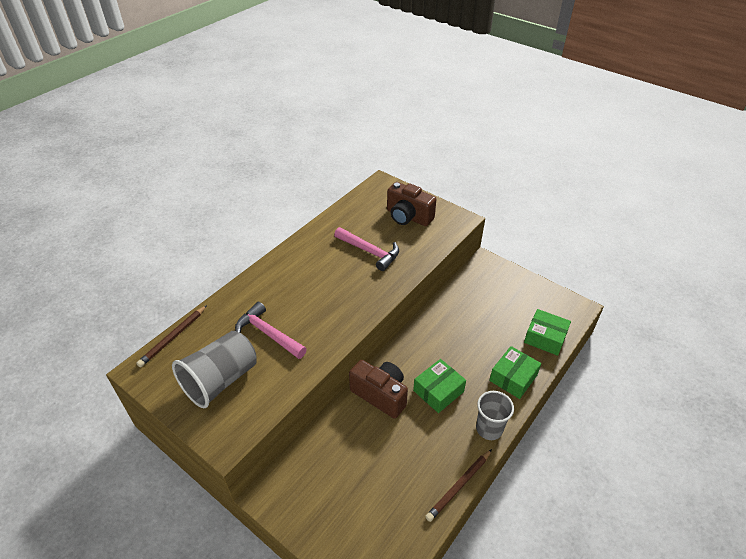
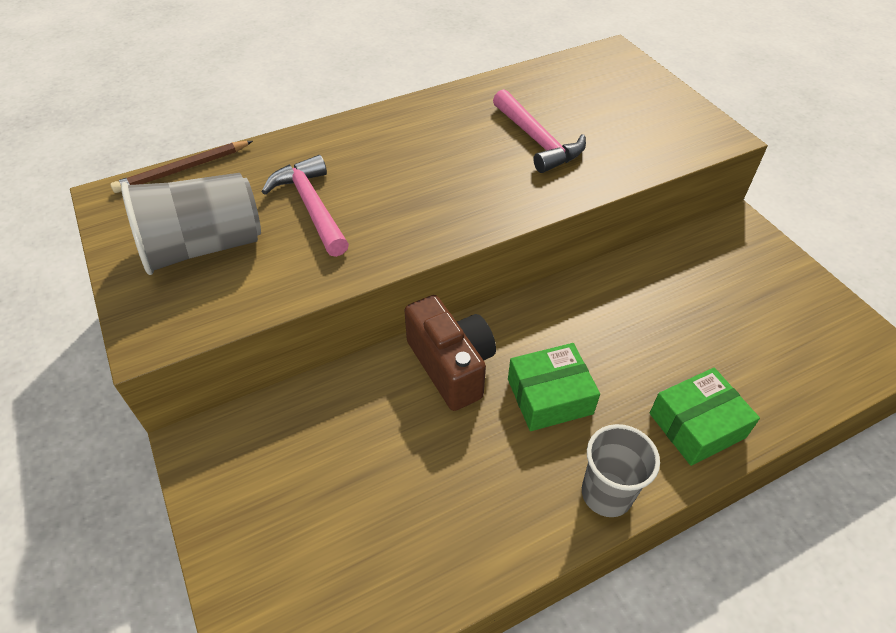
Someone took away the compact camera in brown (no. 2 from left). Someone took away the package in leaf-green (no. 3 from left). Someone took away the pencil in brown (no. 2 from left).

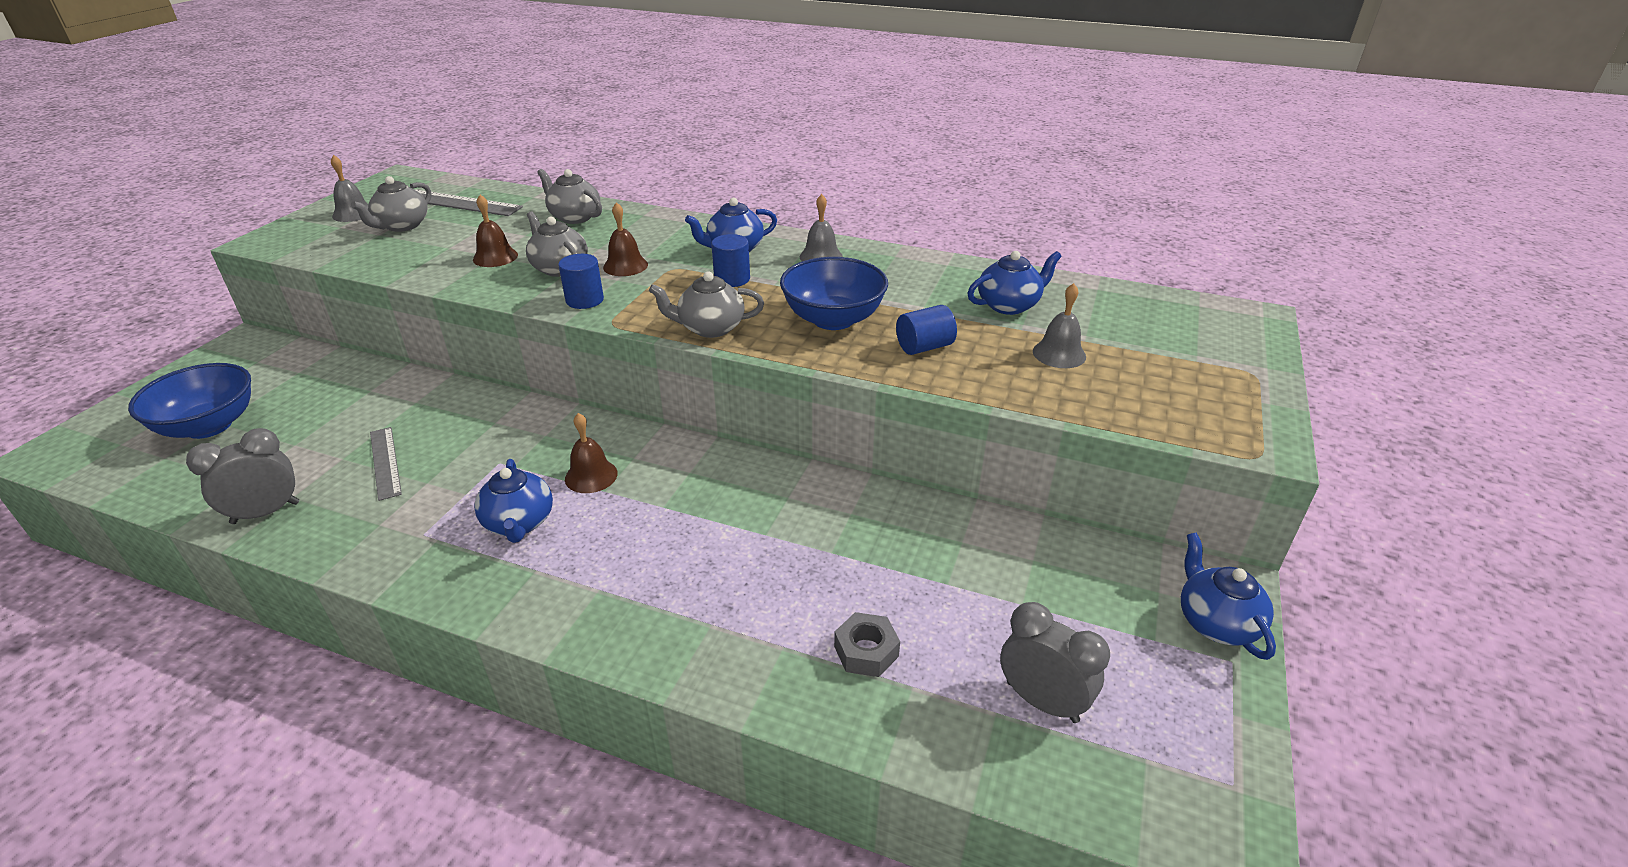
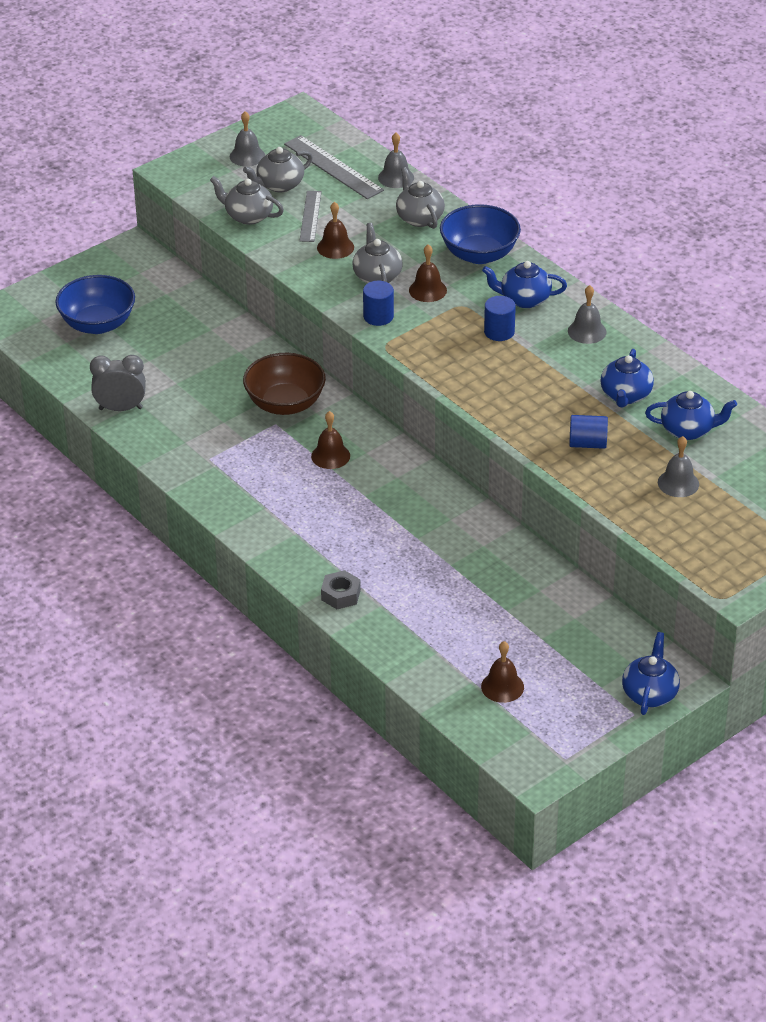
Someone carried the bowl in royal blue (no. 2 from left). Someone carried the tea pot in gray (no. 4 from left in the first image). Someone carried the ruler in gray (no. 1 from left). Someone carried the tea pot in royal blue (no. 1 from left in the first image). Someone swapped the alarm clock in gray (no. 2 from left) for the hand bell in brown (no. 4 from left). Someone carried the hexagon nut in gray. Someone put down the hand bell in gray (no. 2 from left). Someone put down the bowl in brown.

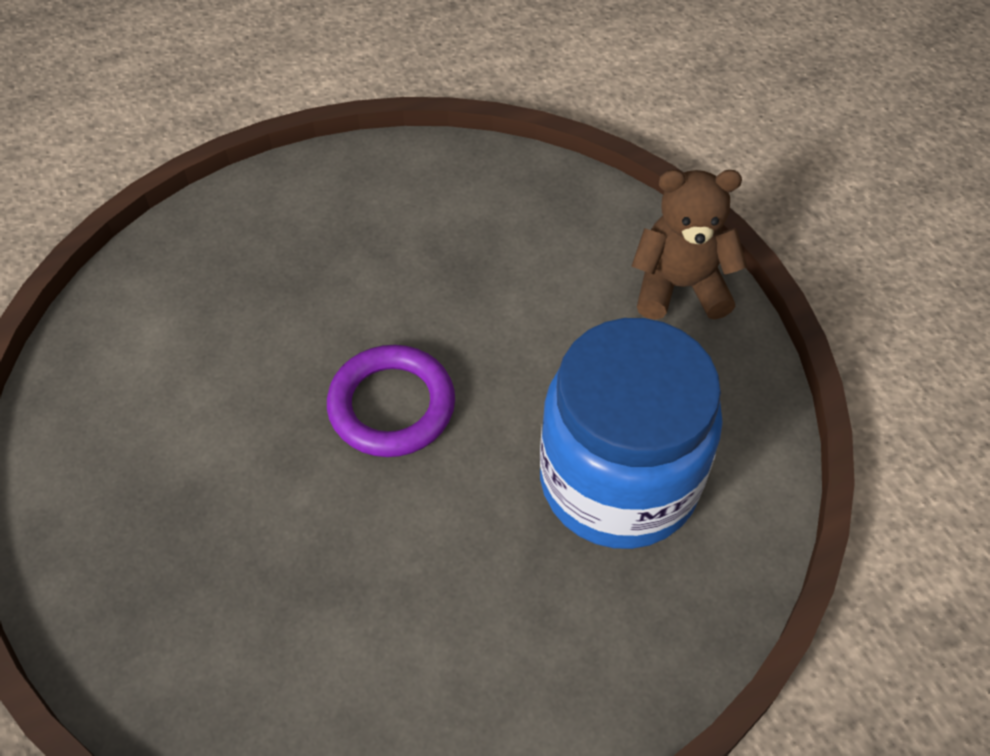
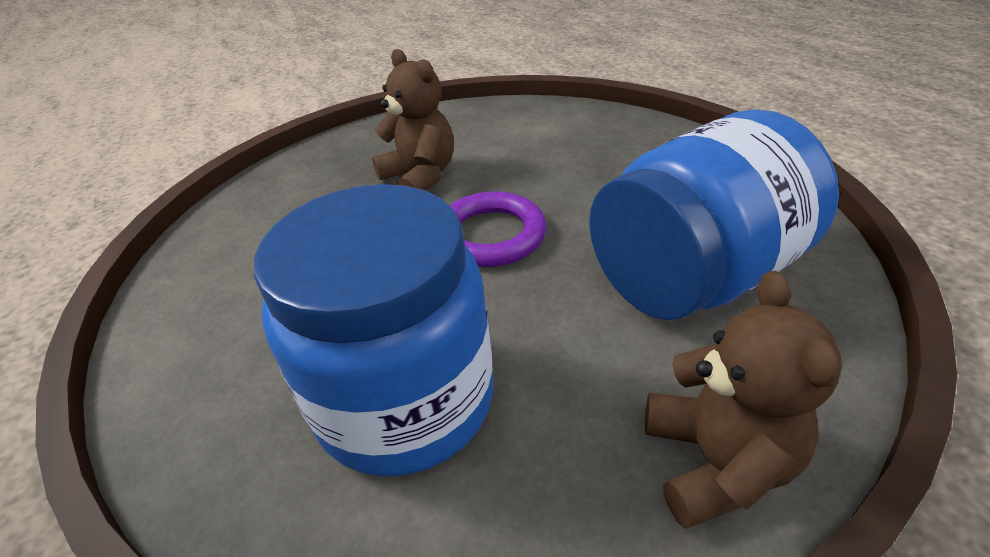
Someone put down the stuffed bear in brown (no. 1 from left). Someone put down the jar in royal blue (no. 2 from left).

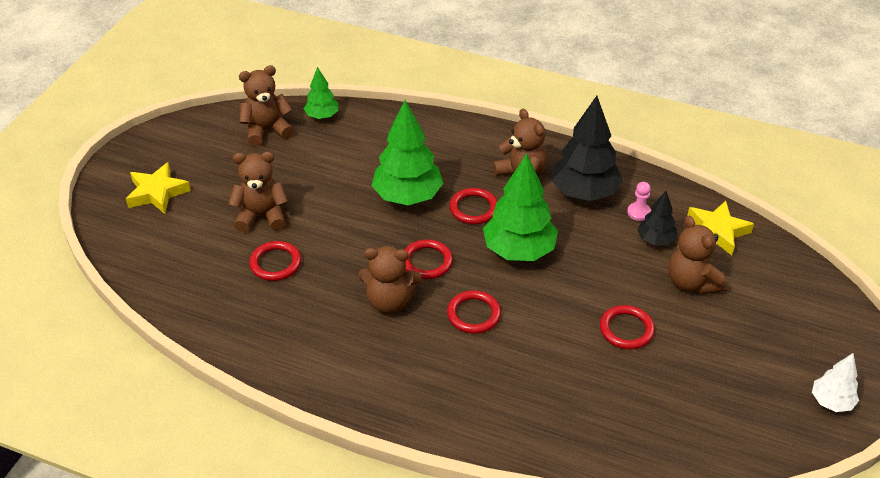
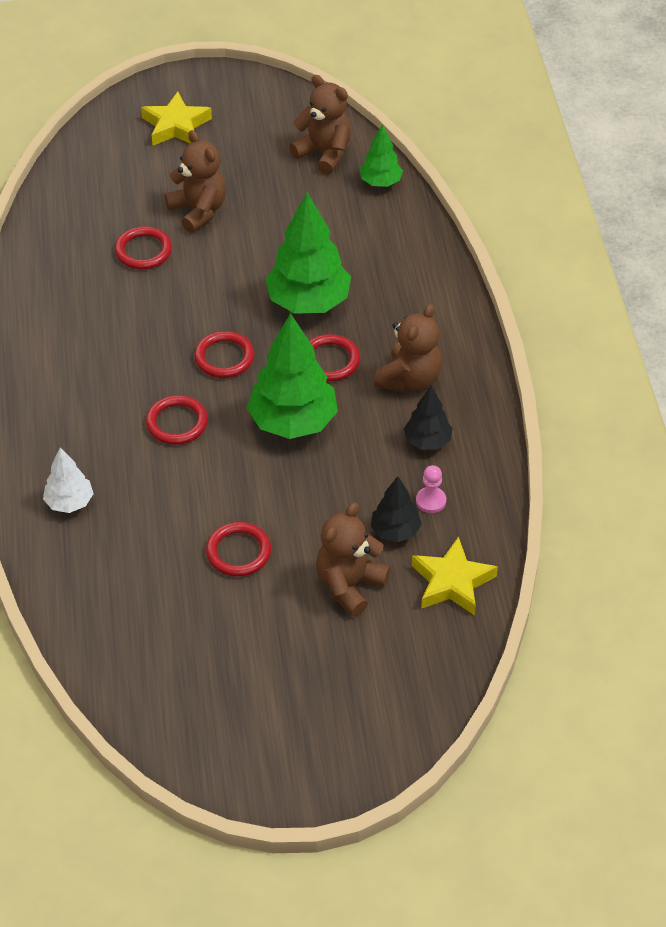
Someone scaled the fir tree in jet-black (no. 1 from left in the first image) by 0.54. Someone took away the stuffed bear in brown (no. 3 from left). Someone carried the fir tree in white.

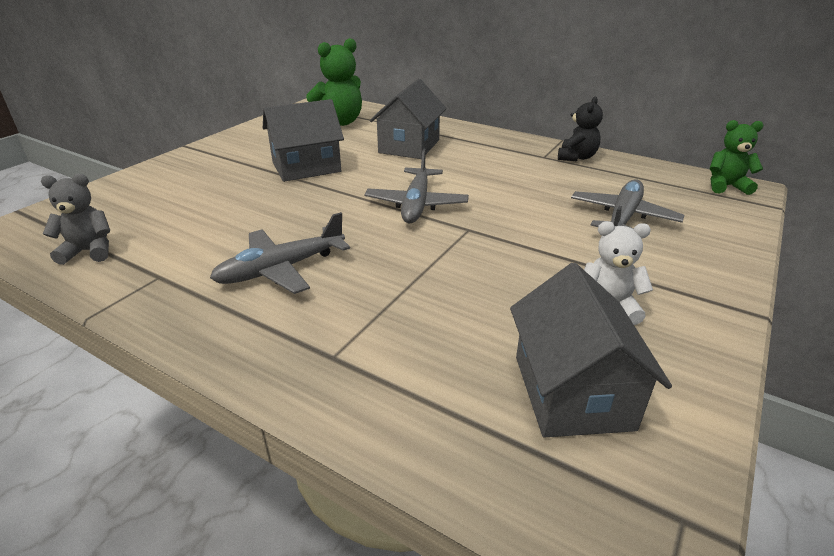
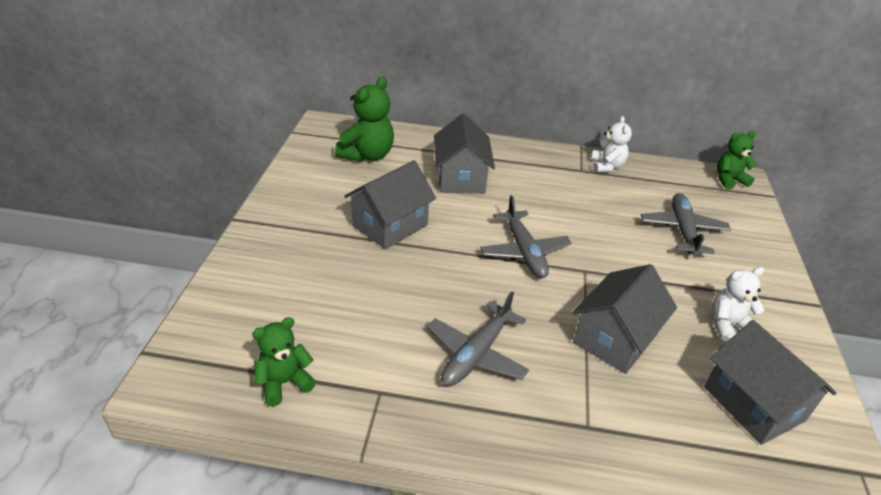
Someone repainted the stuffed bear in jet-black, which became the stuffed bear in white (no. 1 from left). Someone repainted the stuffed bear in gray, which became the stuffed bear in leaf-green (no. 1 from left). Someone put down the cottage in gray (no. 3 from left).

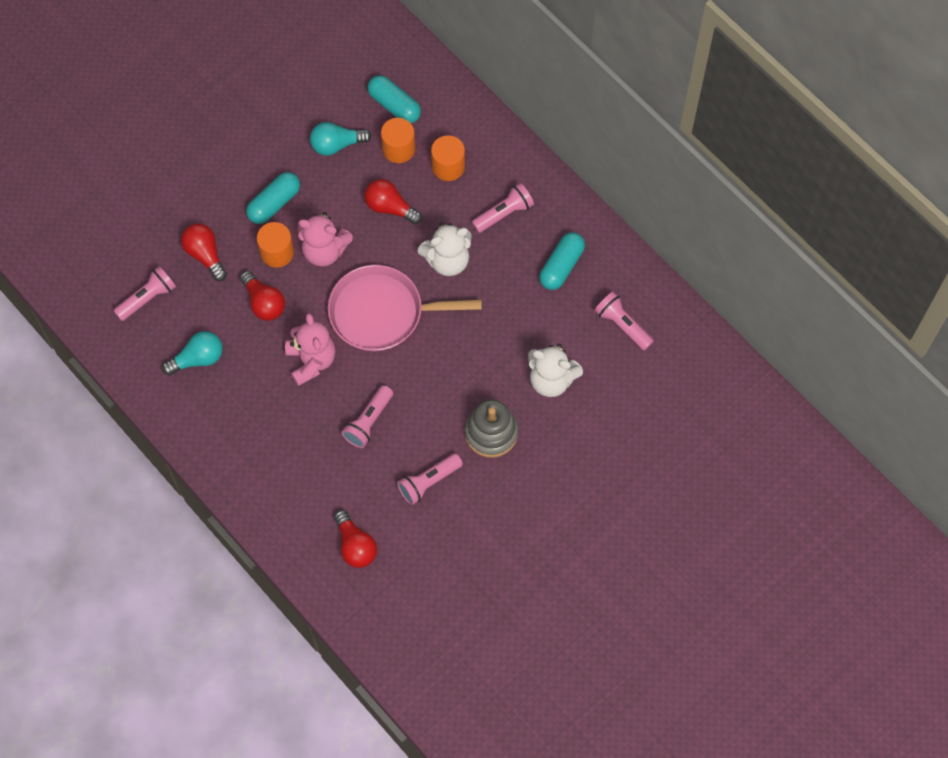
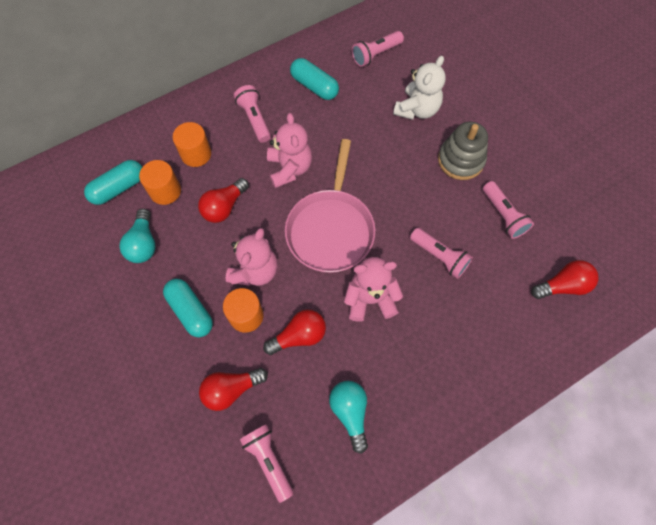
Someone repainted the stuffed bear in white (no. 1 from left), which became the stuffed bear in pink (no. 2 from left).

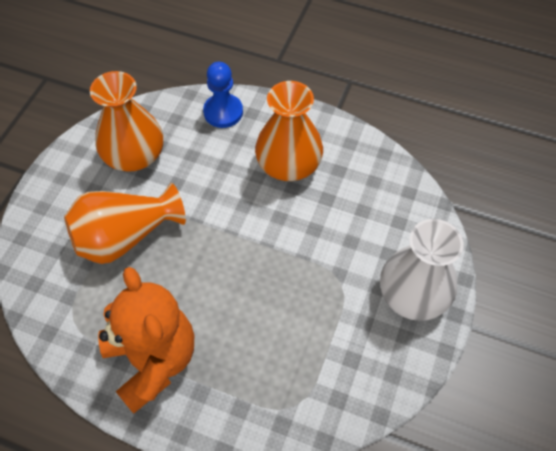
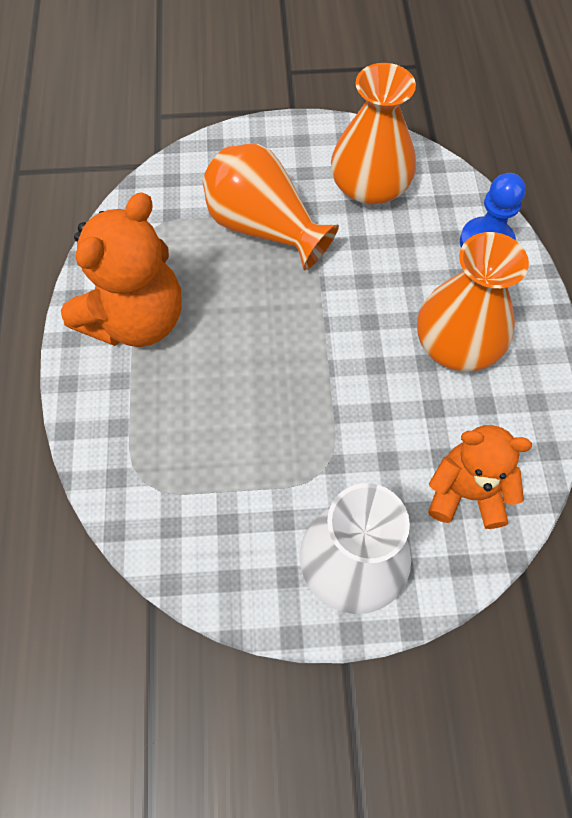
Someone put down the stuffed bear in orange-coloured (no. 2 from left).

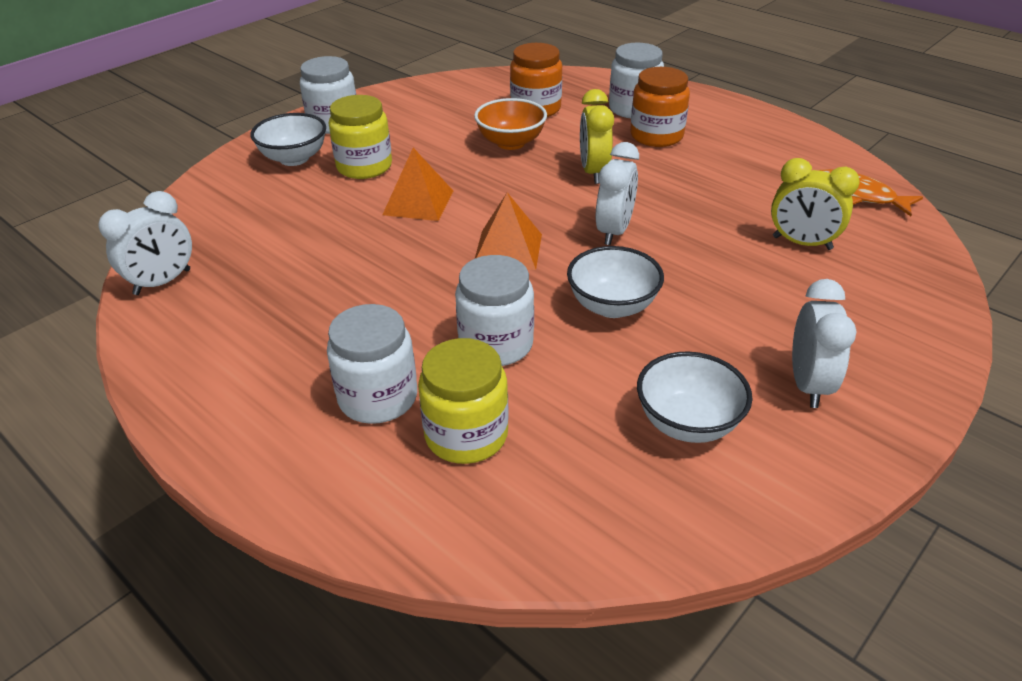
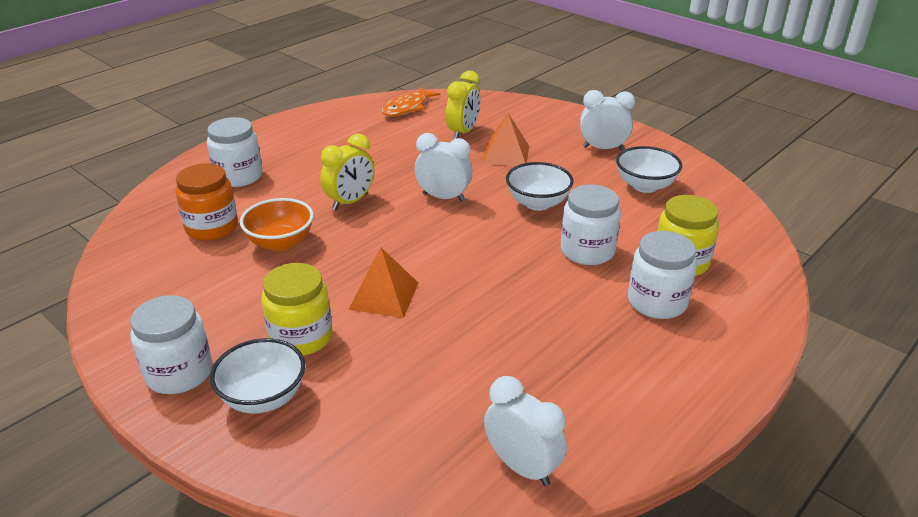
Someone took away the jar in orange-coloured (no. 2 from left). Someone rotated the alarm clock in golden (no. 1 from left) by 45 degrees counterclockwise. Someone carried the pyramid in orange-coloured (no. 2 from left).

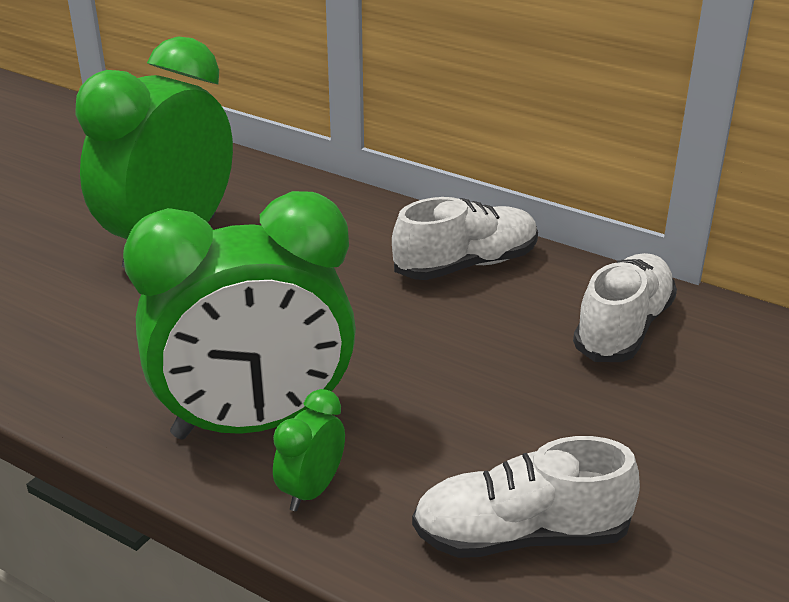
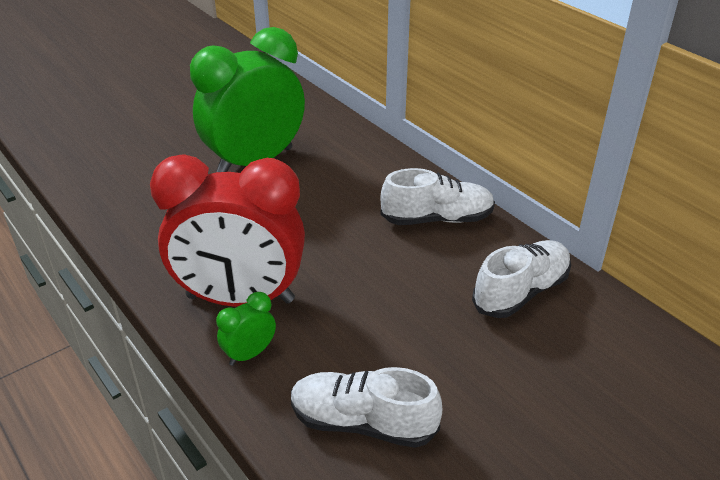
Someone repainted the alarm clock in leaf-green (no. 2 from left), which became the alarm clock in crimson.

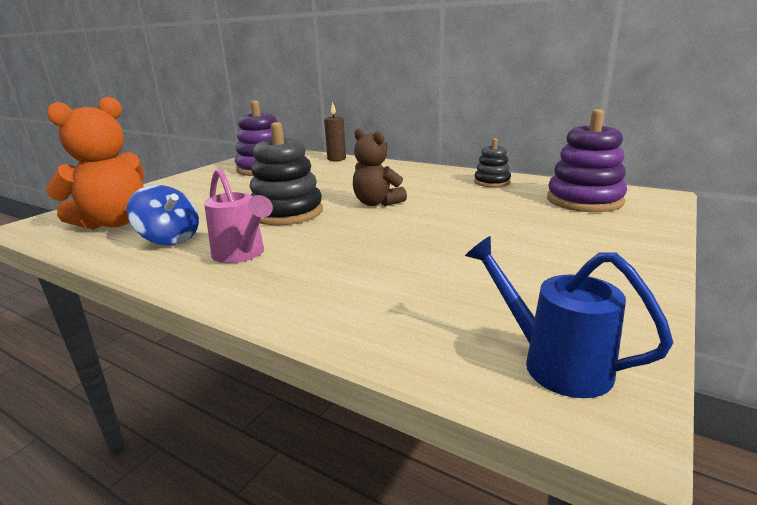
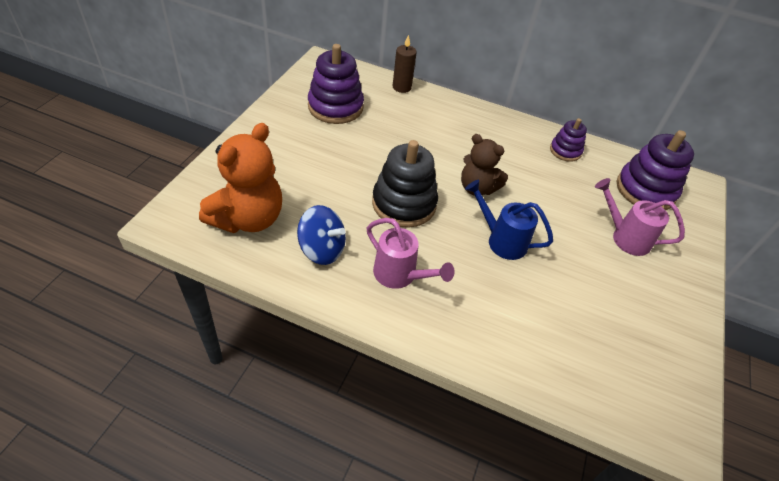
Someone repainted the stacking toy in jet-black (no. 2 from left), which became the stacking toy in purple (no. 2 from left). Someone carried the sprinkling can in royal blue. Someone put down the sprinkling can in pink (no. 2 from left).

